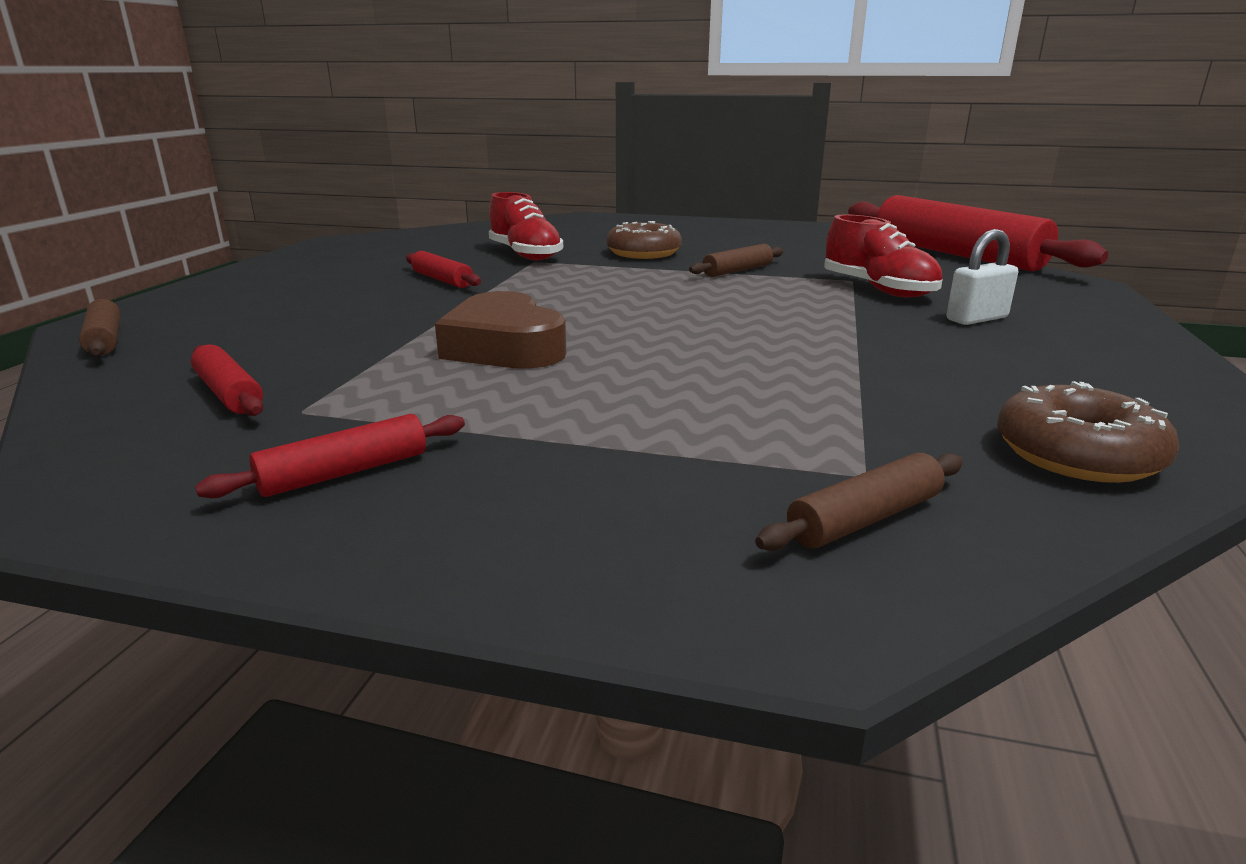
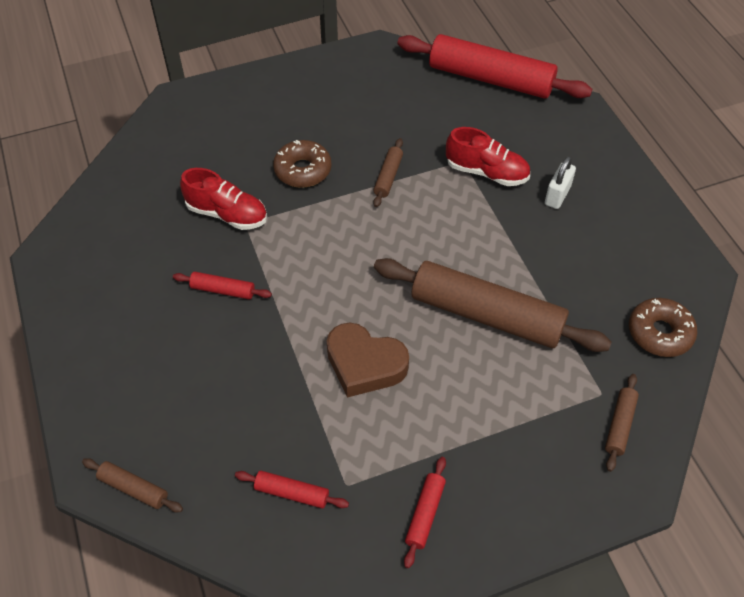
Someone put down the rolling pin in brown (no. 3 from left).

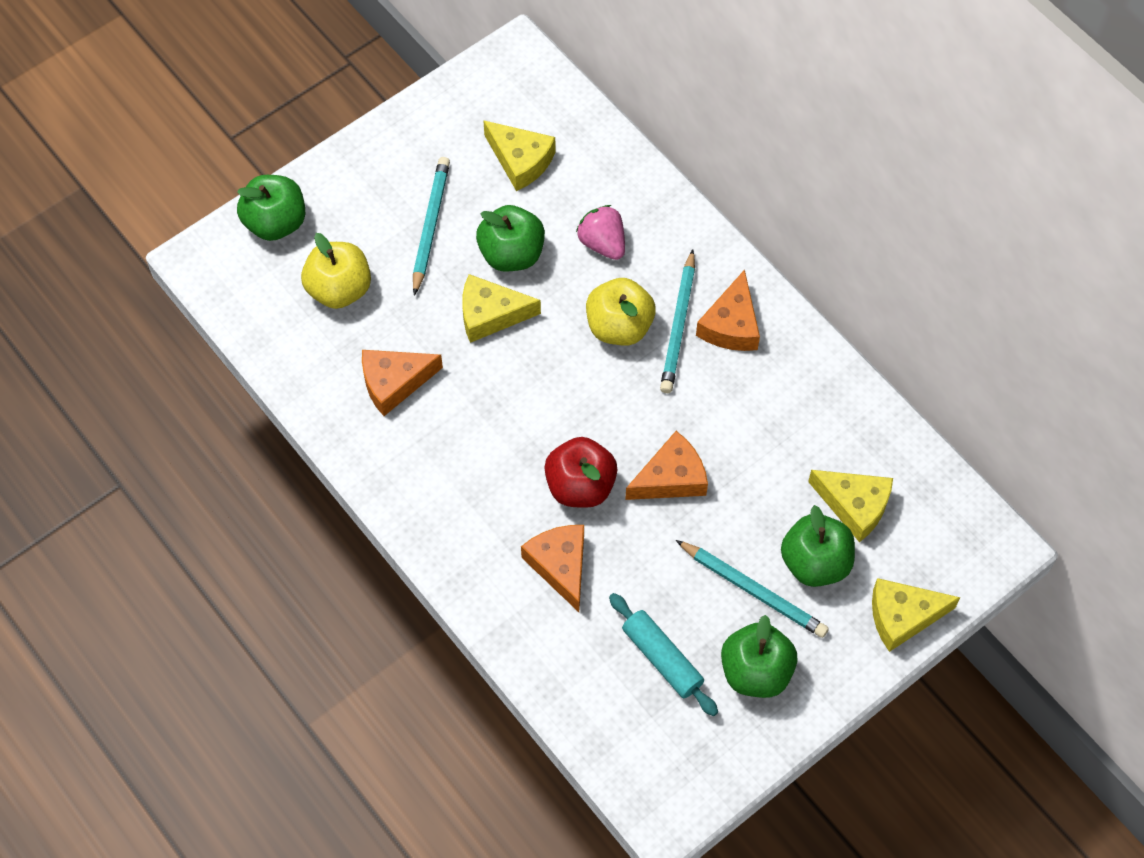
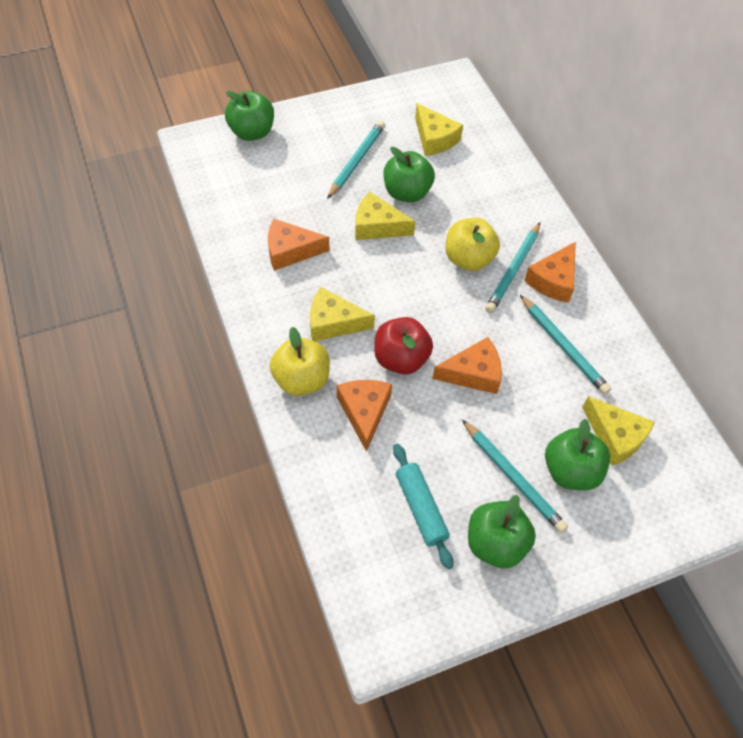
Someone took away the berry in pink. Someone carried the toy apple in golden (no. 1 from left). Someone carried the piece of cheese in golden (no. 4 from left in the first image). Someone put down the pencil in turquoise (no. 4 from left).

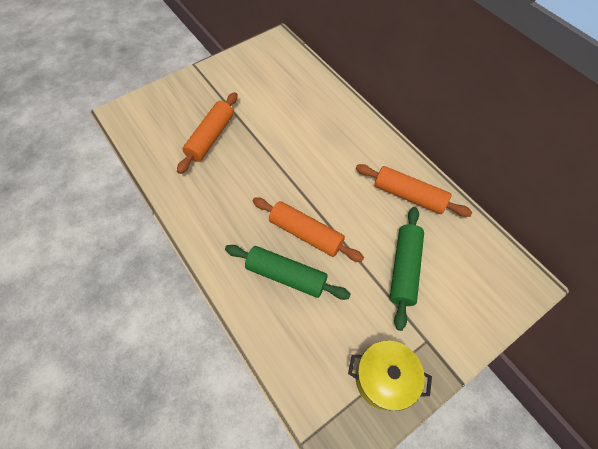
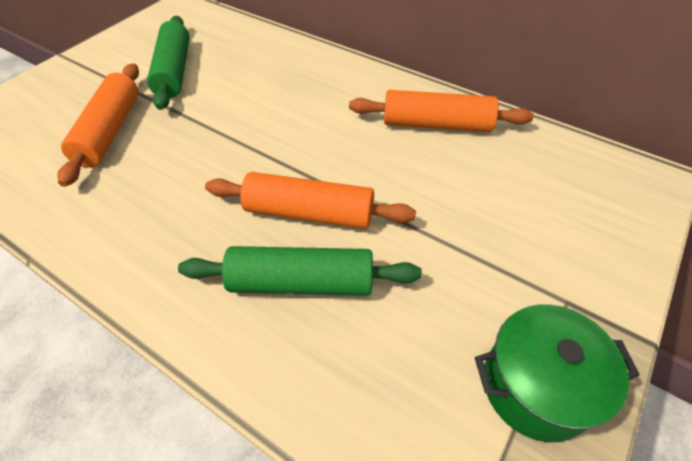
Someone carried the rolling pin in leaf-green (no. 2 from left in the first image). Someone repainted the cooking pot in golden, which became the cooking pot in leaf-green.

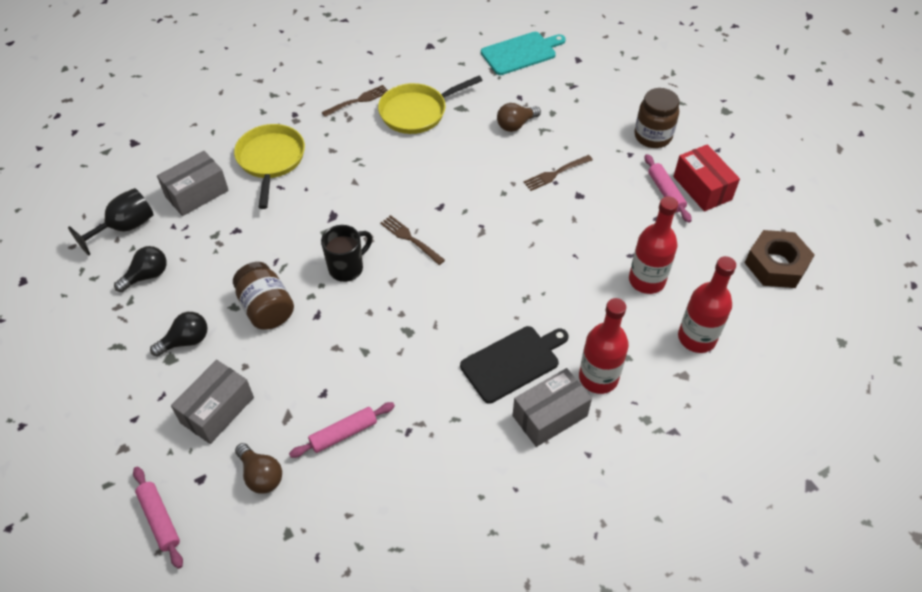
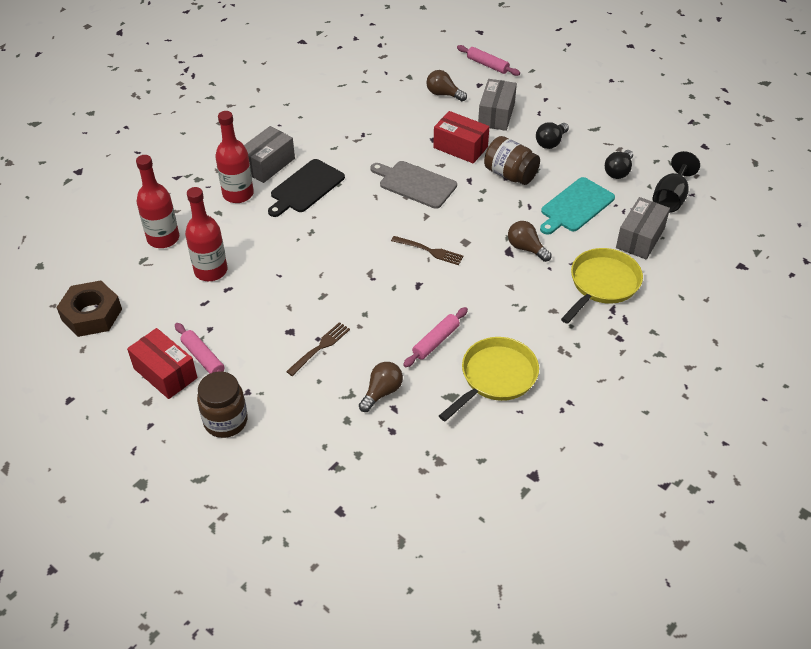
Someone carried the bread board in turquoise. Someone took away the fork in brown (no. 1 from left). Someone rotated the skillet in golden (no. 1 from left in the first image) by 120 degrees counterclockwise. Someone took away the mug in jet-black. Someone carried the rolling pin in pink (no. 2 from left). Someone put down the package in crimson (no. 2 from left). Someone put down the bread board in gray. Someone put down the light bulb in brown (no. 3 from left).

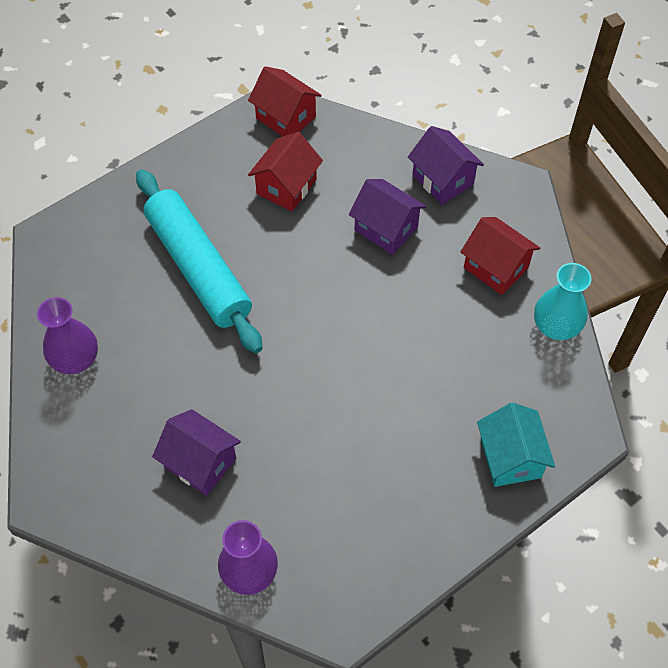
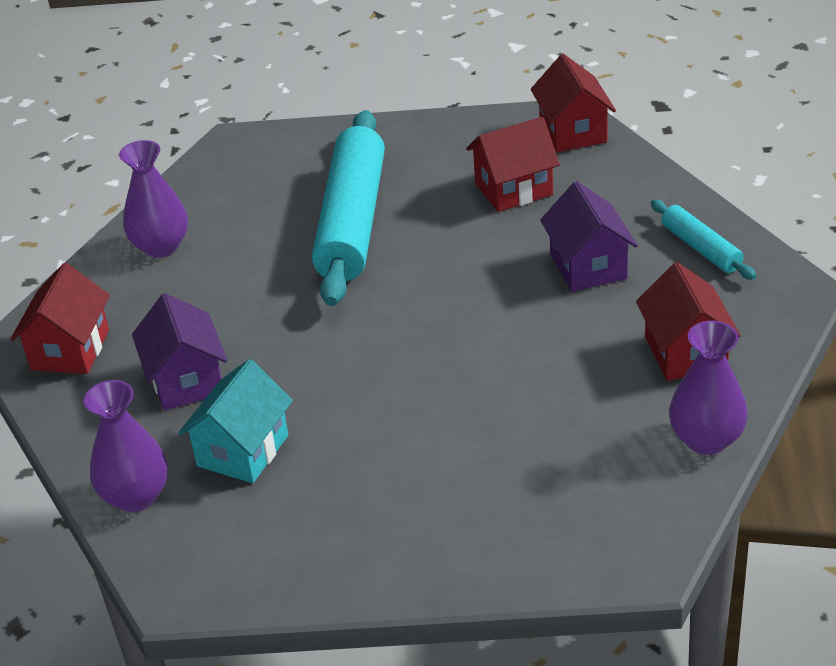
Someone swapped the cottage in purple (no. 3 from left) for the rolling pin in turquoise (no. 2 from left). Someone repainted the flower vase in turquoise, which became the flower vase in purple (no. 3 from left). Someone carried the cottage in turquoise. Someone put down the cottage in crimson (no. 1 from left).

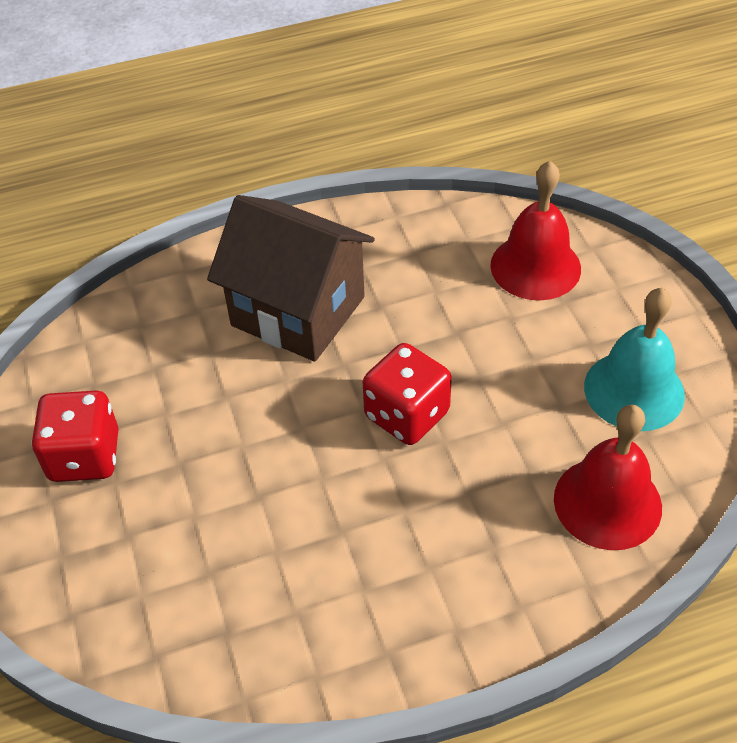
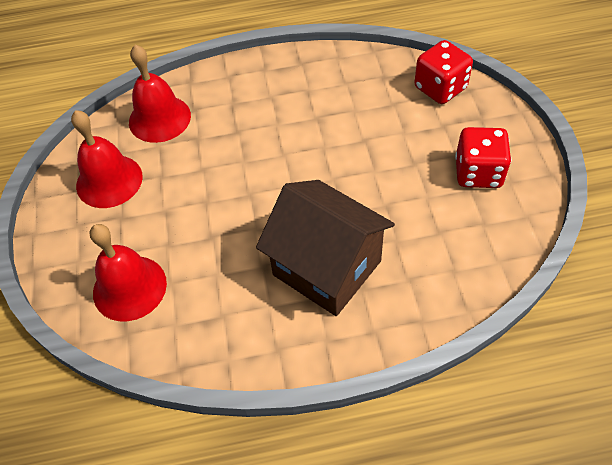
Someone repainted the hand bell in turquoise, which became the hand bell in crimson (no. 1 from left). Someone carried the game die in crimson (no. 2 from left in the first image).

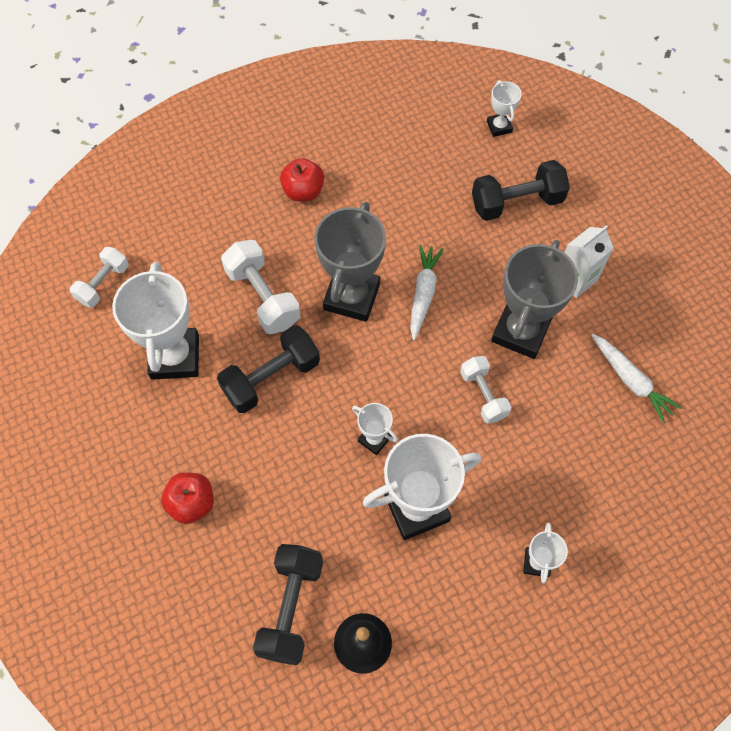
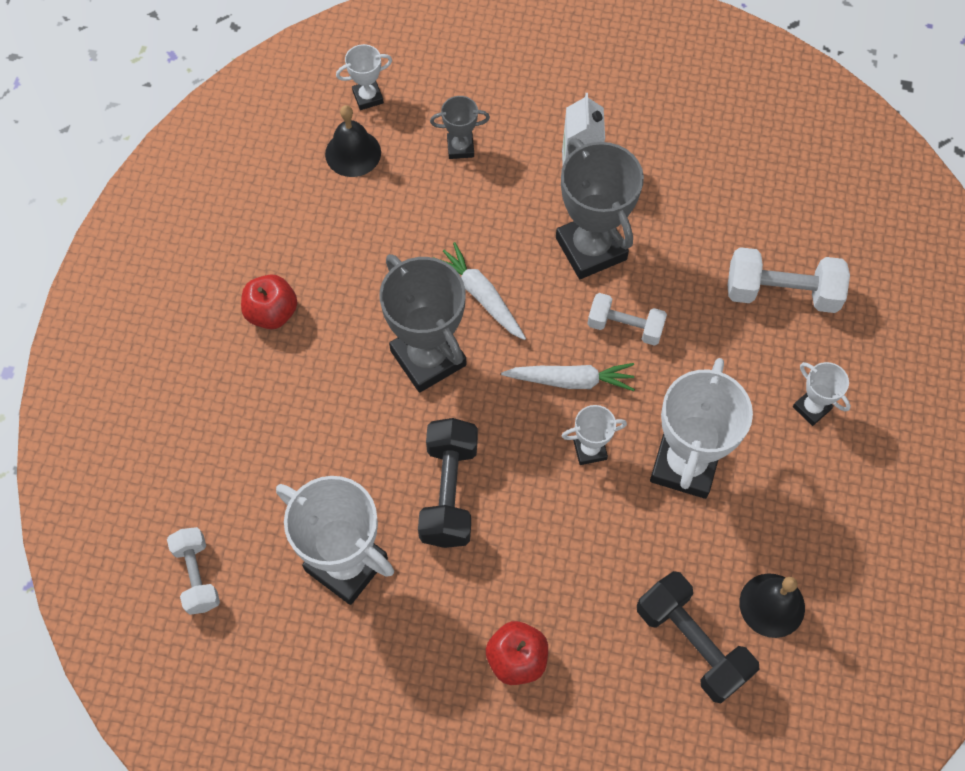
Someone rotated the trophy in white (no. 4 from left in the first image) by 45 degrees counterclockwise. Someone swapped the hand weight in jet-black (no. 3 from left) for the trophy in gray (no. 2 from left). Someone carried the hand weight in white (no. 2 from left in the first image). Someone carried the toy carrot in white (no. 2 from left). Someone put down the hand bell in jet-black (no. 1 from left).

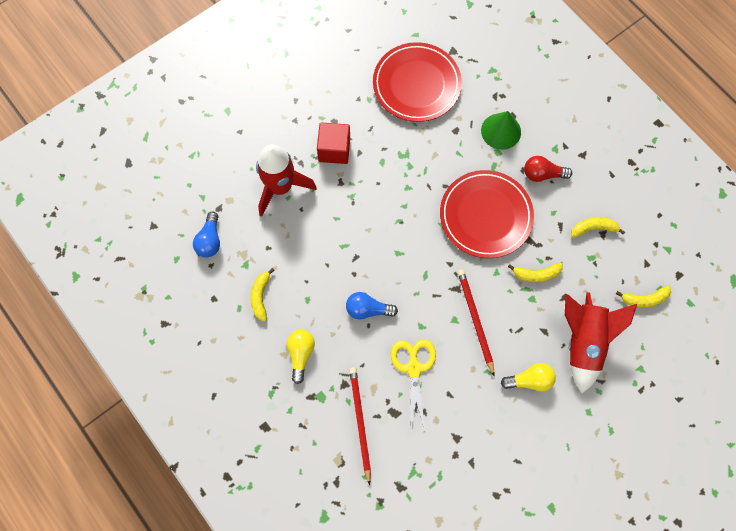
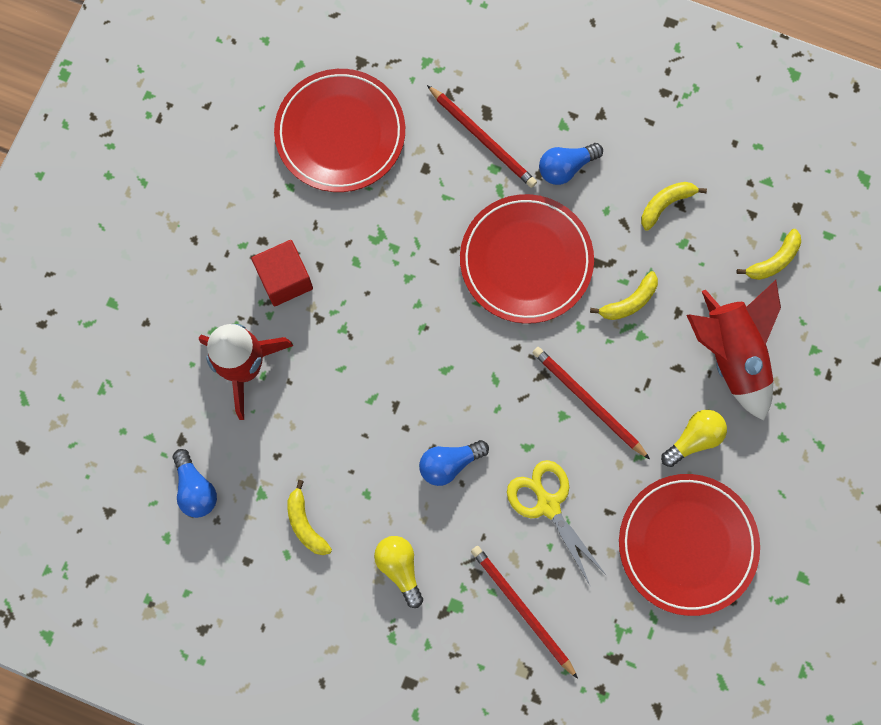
Someone swapped the cone shape in leaf-green for the pencil in crimson (no. 1 from left). Someone repainted the light bulb in crimson, which became the light bulb in royal blue (no. 3 from left). Someone put down the plate in crimson (no. 3 from left).

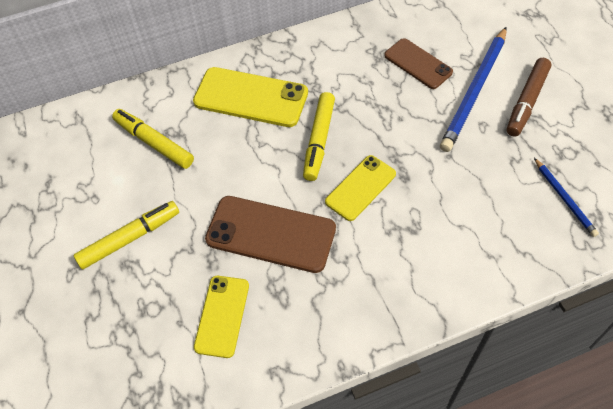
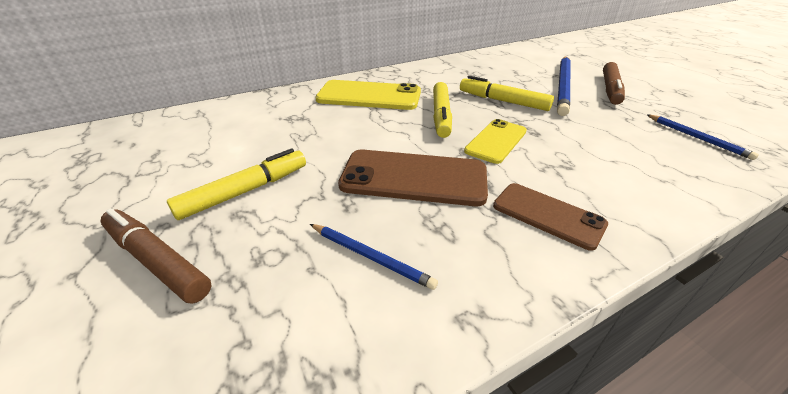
Someone carried the phone in brown (no. 2 from left). Someone carried the felt pen in golden (no. 2 from left in the first image). Someone swapped the phone in golden (no. 1 from left) for the pencil in royal blue (no. 1 from left). Someone put down the felt pen in brown (no. 1 from left).

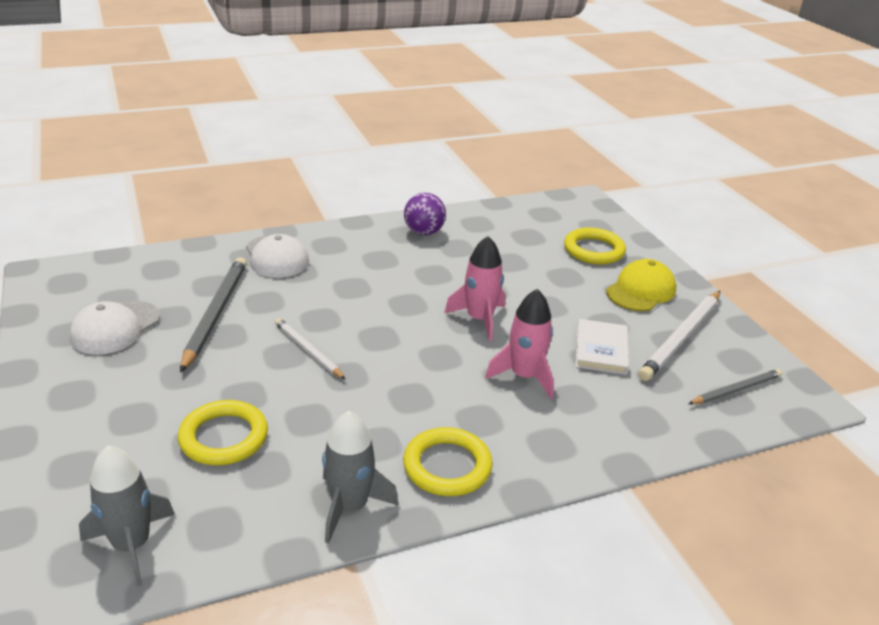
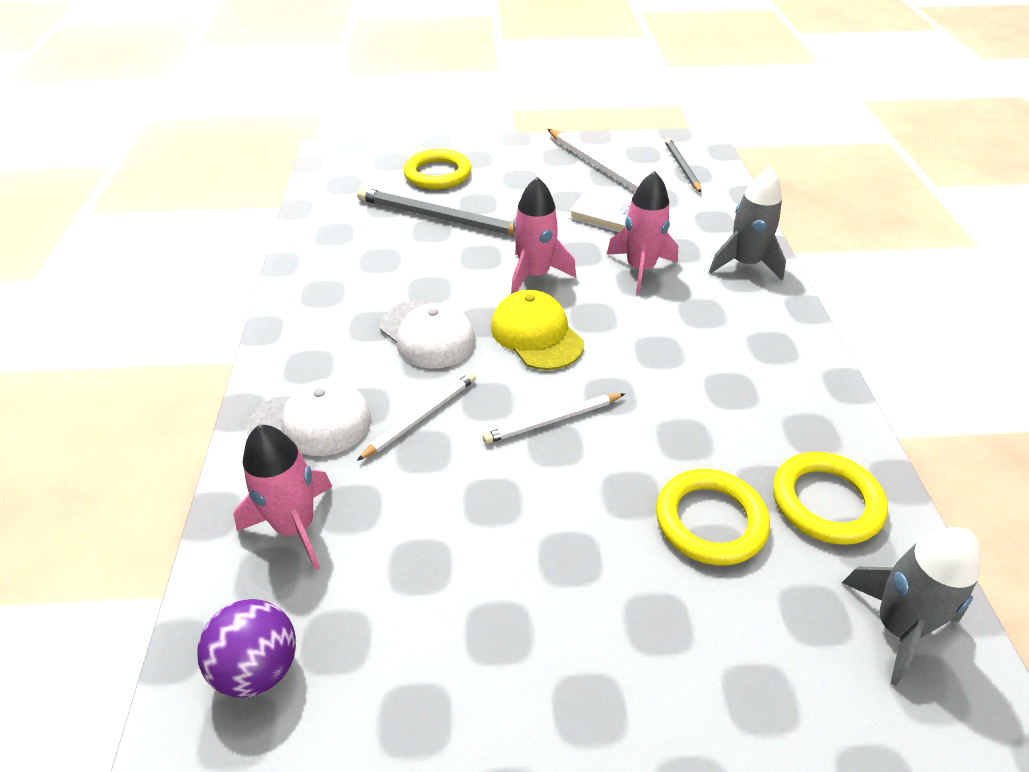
Someone carried the play ball in purple. Someone carried the pencil in gray (no. 1 from left). Someone carried the baseball cap in golden. Someone carried the baseball cap in white (no. 1 from left in the first image). Someone carried the rocket in gray (no. 2 from left in the first image). Someone carried the torus in golden (no. 2 from left in the first image). Someone put down the pencil in white (no. 1 from left). Someone put down the rocket in pink (no. 1 from left).

